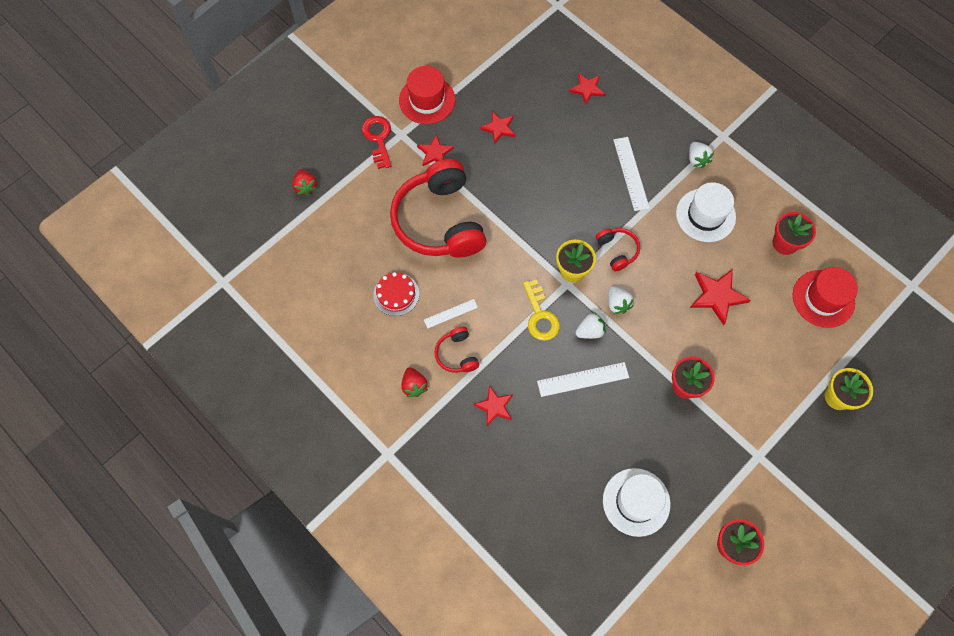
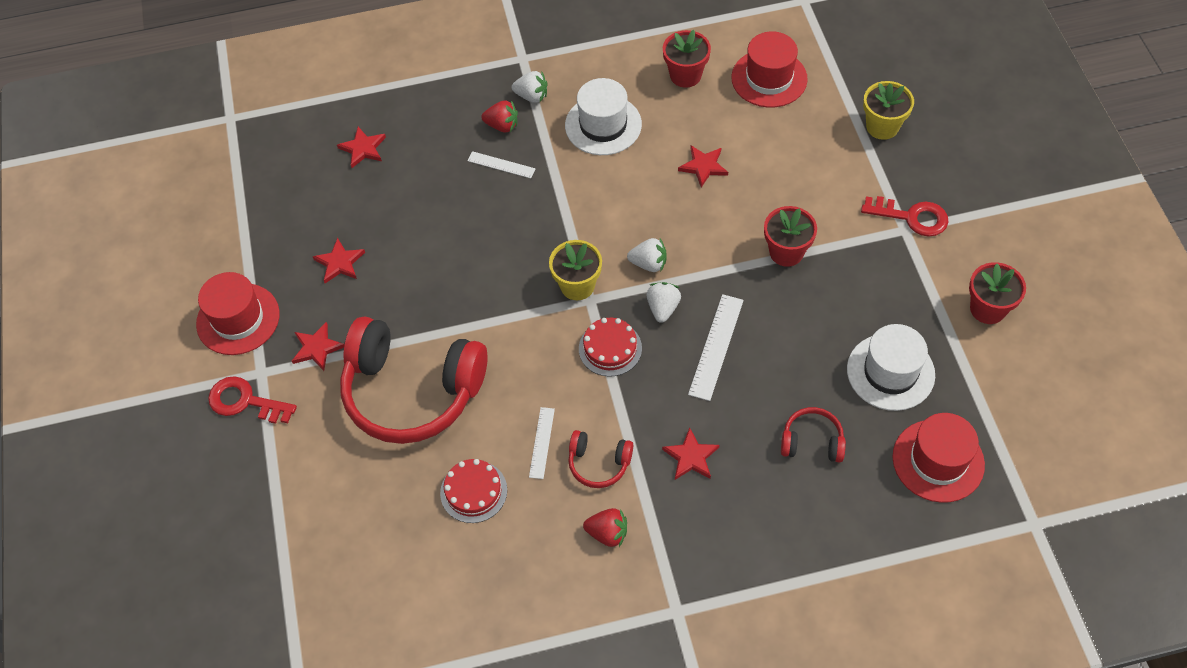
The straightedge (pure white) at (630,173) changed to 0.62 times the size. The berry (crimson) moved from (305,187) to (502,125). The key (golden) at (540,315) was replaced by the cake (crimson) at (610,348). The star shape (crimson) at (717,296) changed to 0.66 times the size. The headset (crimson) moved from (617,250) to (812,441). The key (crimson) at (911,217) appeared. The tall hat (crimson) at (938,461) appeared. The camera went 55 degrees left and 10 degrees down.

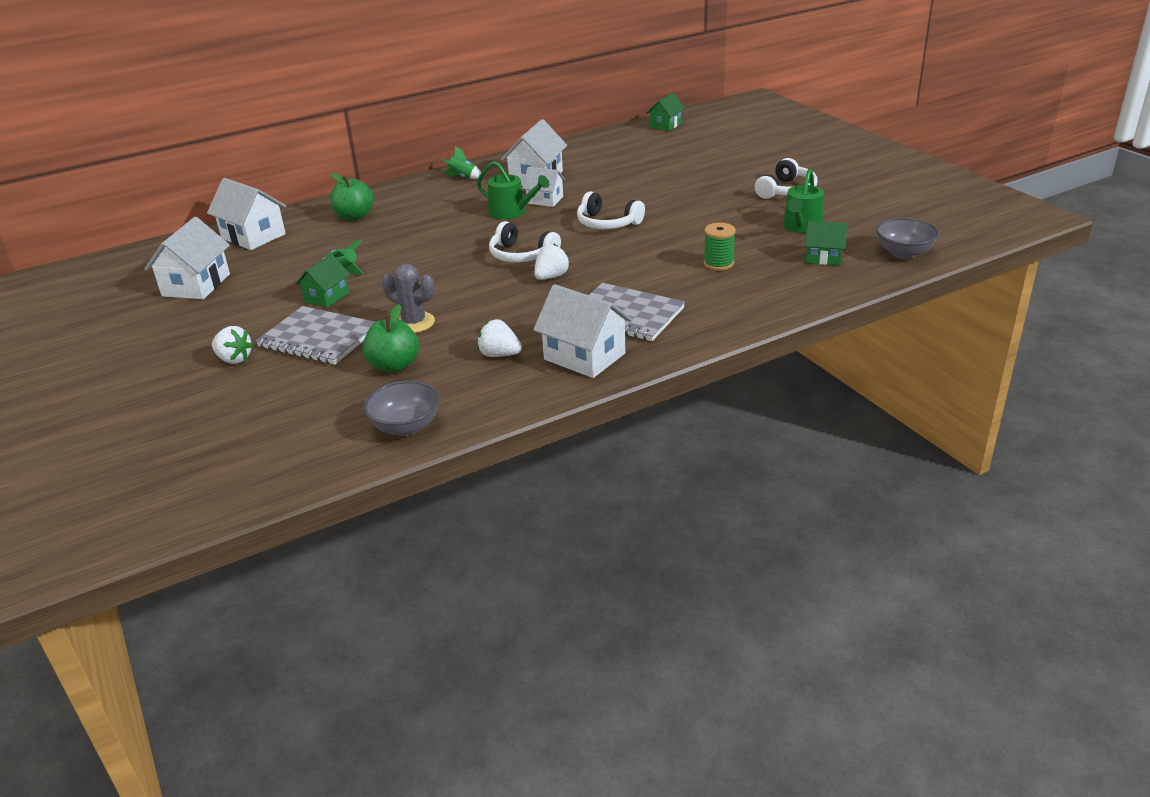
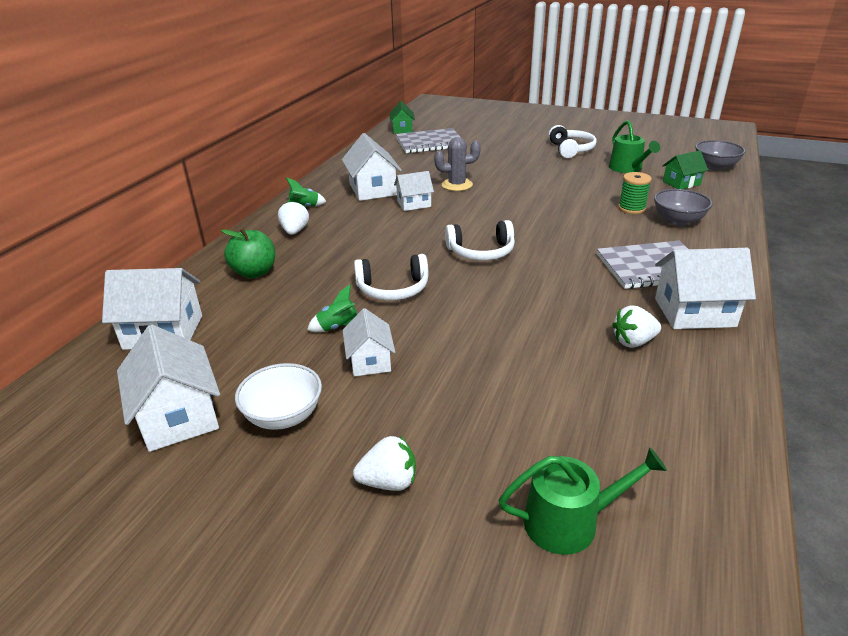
The serving bowl (pure white) at (283,416) appeared. The berry (pure white) moved from (551,277) to (295,231). The cottage (green) at (326,297) became the cottage (pure white) at (370,361). The headset (pure white) moved from (607,223) to (393,289). The notepad (gray) moved from (318,338) to (430,143). The saguaro cactus (gray) moved from (414,323) to (457,185). The watering pot (green) moved from (511,212) to (569,521). The serving bowl (gray) moved from (406,426) to (678,221). The apple (green) at (394,365) disappeared. The camera went 40 degrees left and 0 degrees up.

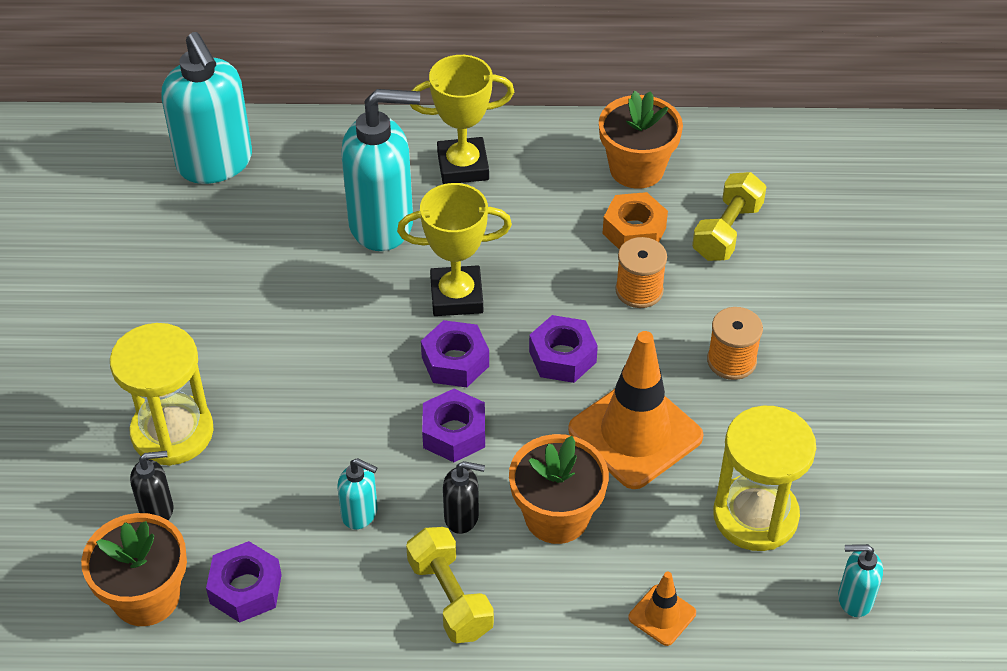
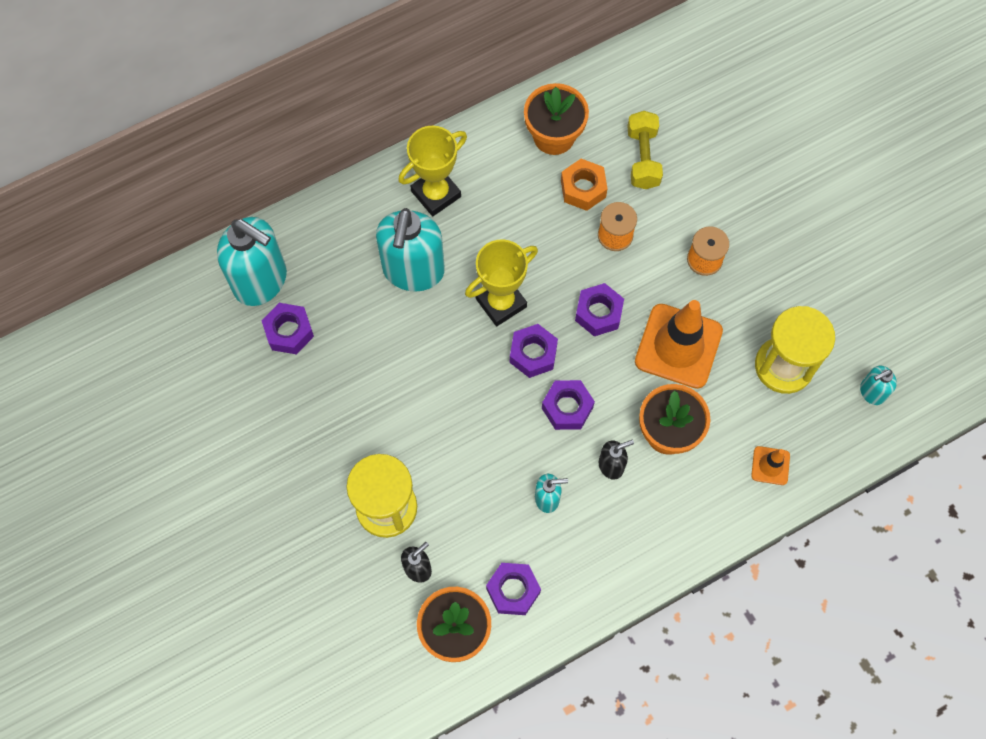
The hex nut (purple) at (289,332) appeared. The pump bottle (teal) at (382,224) turned 135 degrees clockwise. The free weight (golden) at (450,598) disappeared. The camera went 30 degrees left and 20 degrees up.

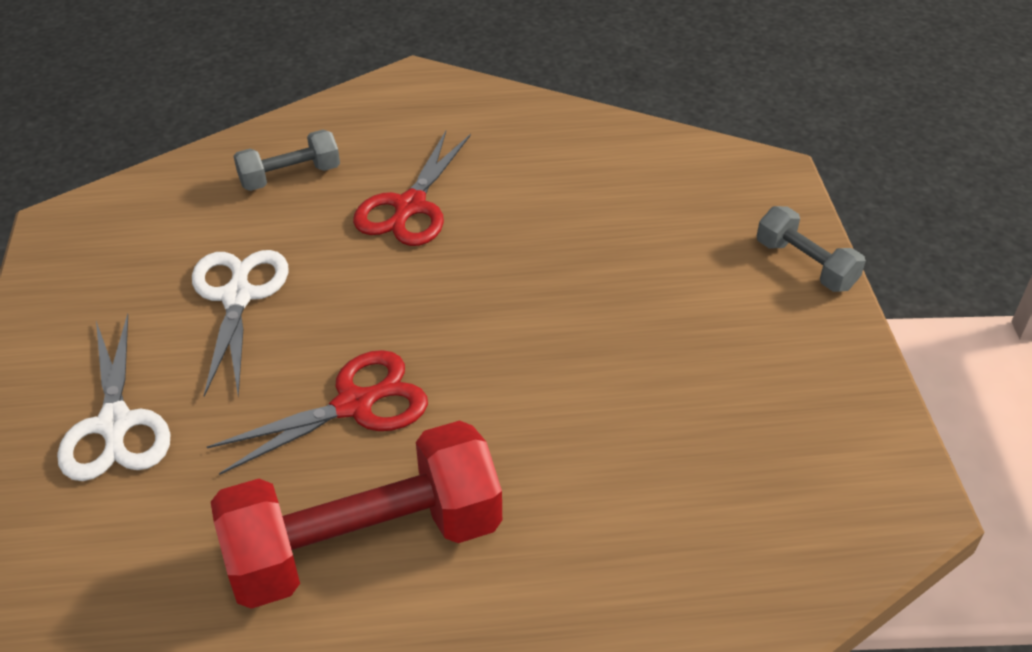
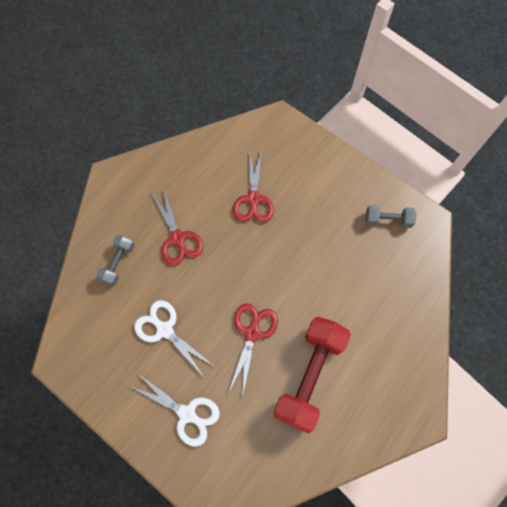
The shears (crimson) at (253,199) appeared. The free weight (gray) moved from (805,265) to (387,220). The camera went 45 degrees left and 25 degrees up.

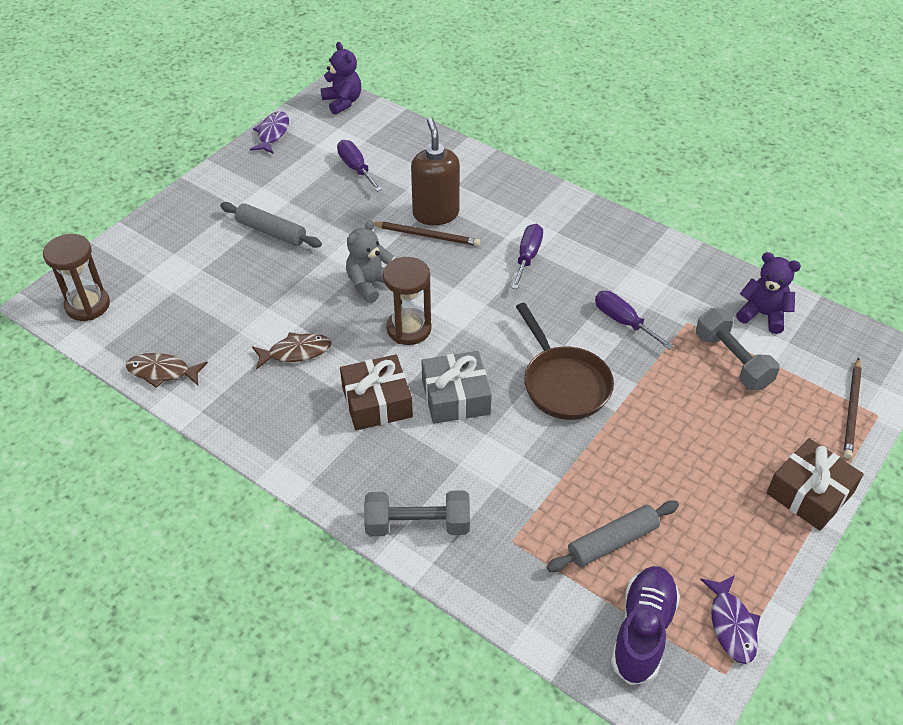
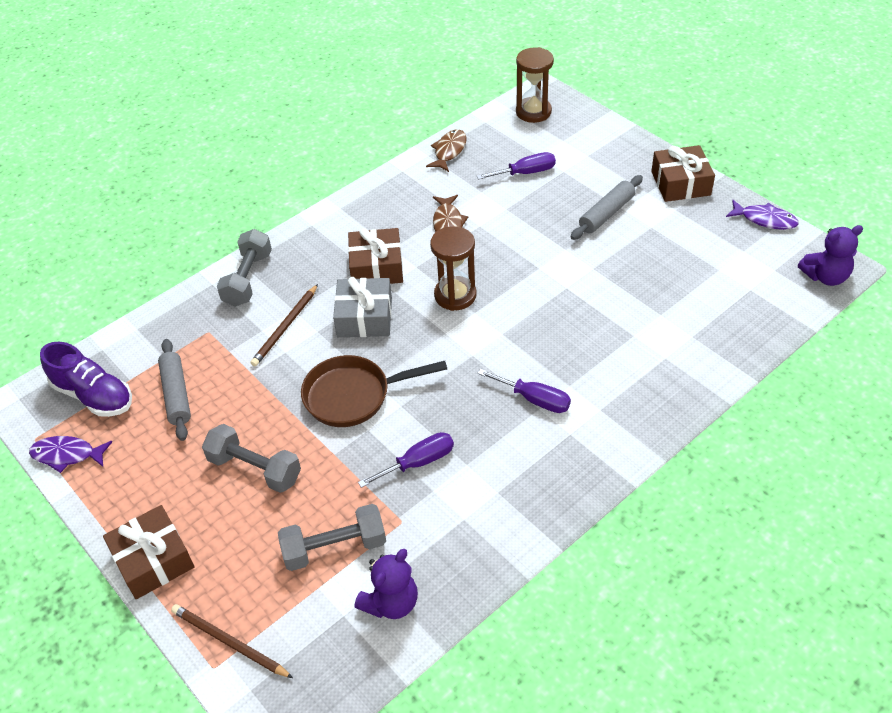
The free weight (gray) at (255,469) appeared. The pencil (brown) moved from (427,235) to (285,327). The hand screwdriver (purple) moved from (356,168) to (525,173). The present (brown) at (680,183) appeared. The teddy (gray) at (370,284) disappeared. The pump bottle (brown) at (435,214) disappeared. The camera went 105 degrees right and 0 degrees up.

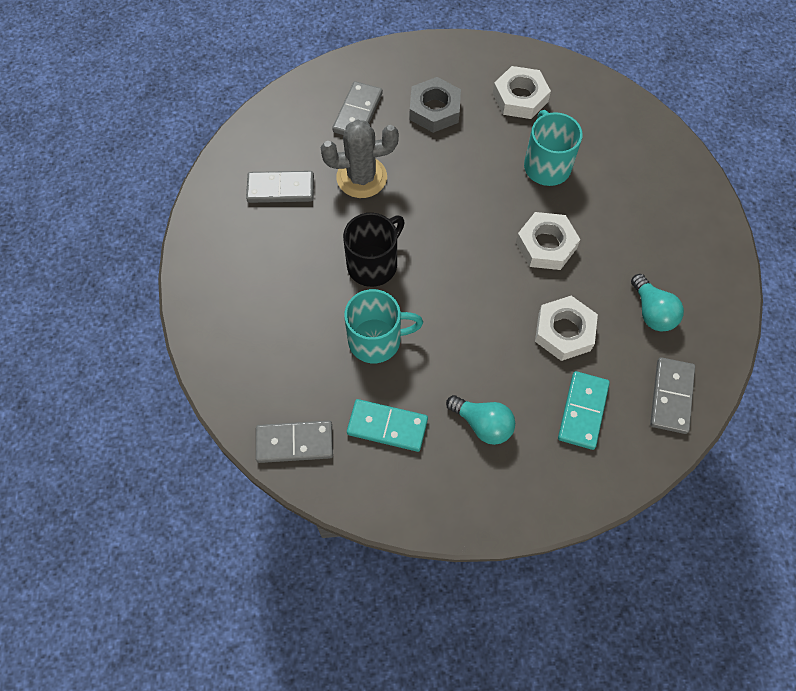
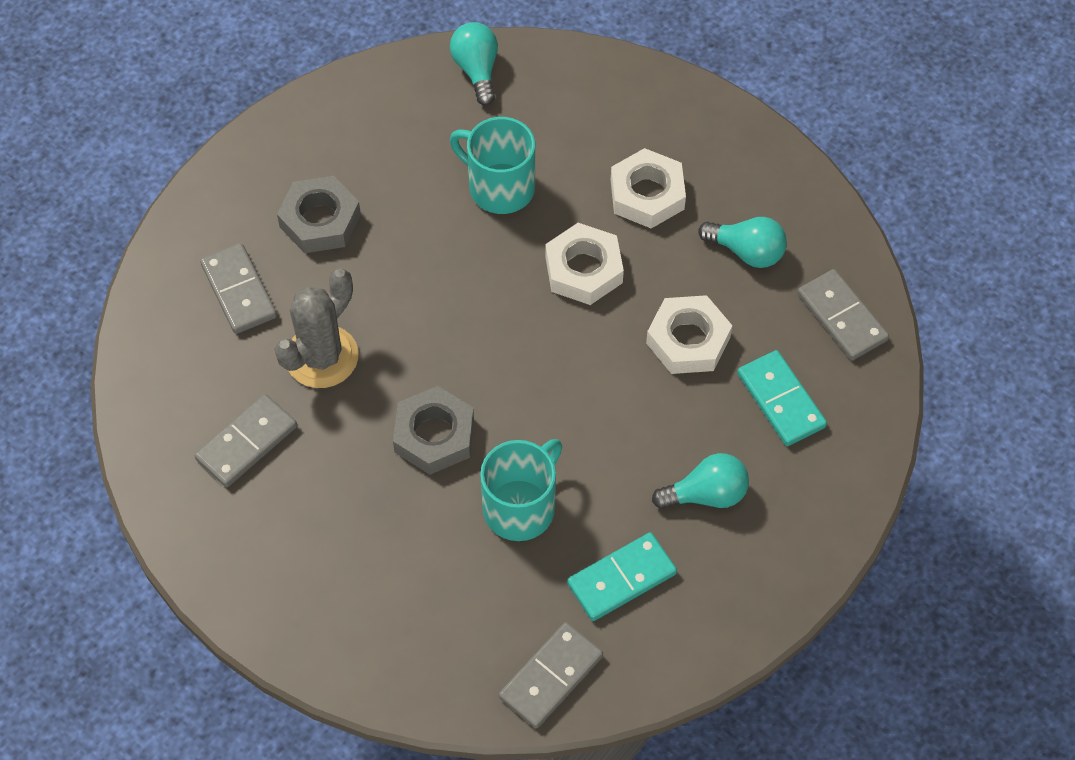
The mug (jet-black) at (373,264) was replaced by the hex nut (gray) at (434,435). The light bulb (teal) at (477,70) appeared. The hex nut (pure white) moved from (520,97) to (647,194). The camera went 45 degrees left and 5 degrees down.

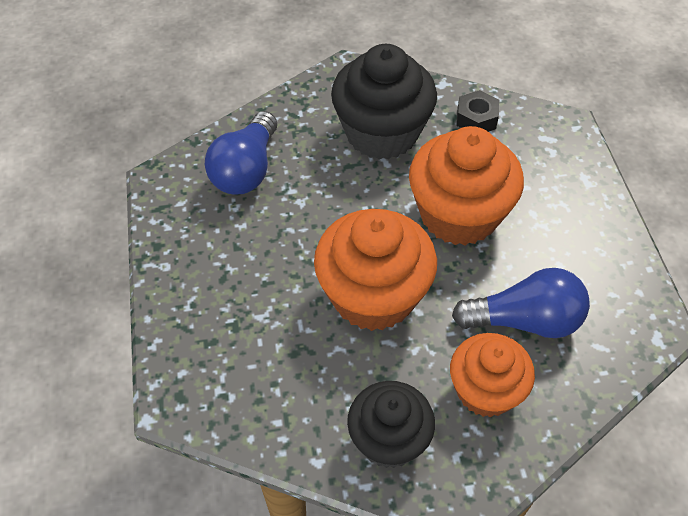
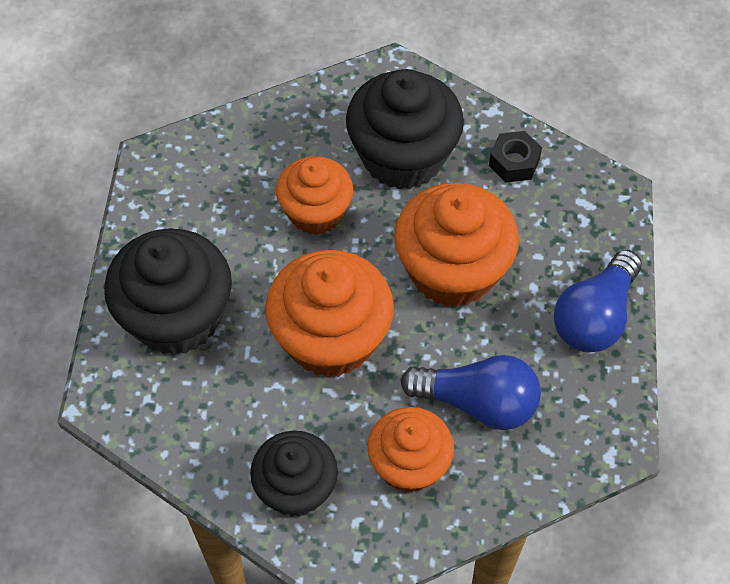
The muffin (jet-black) at (176,317) appeared. The muffin (orange-coloured) at (315,212) appeared. The light bulb (cobalt) moved from (246,169) to (595,317). The camera went 15 degrees right and 5 degrees up.

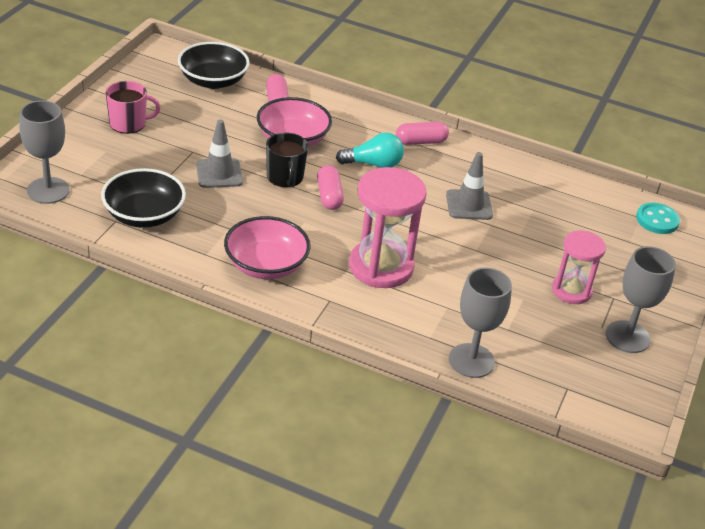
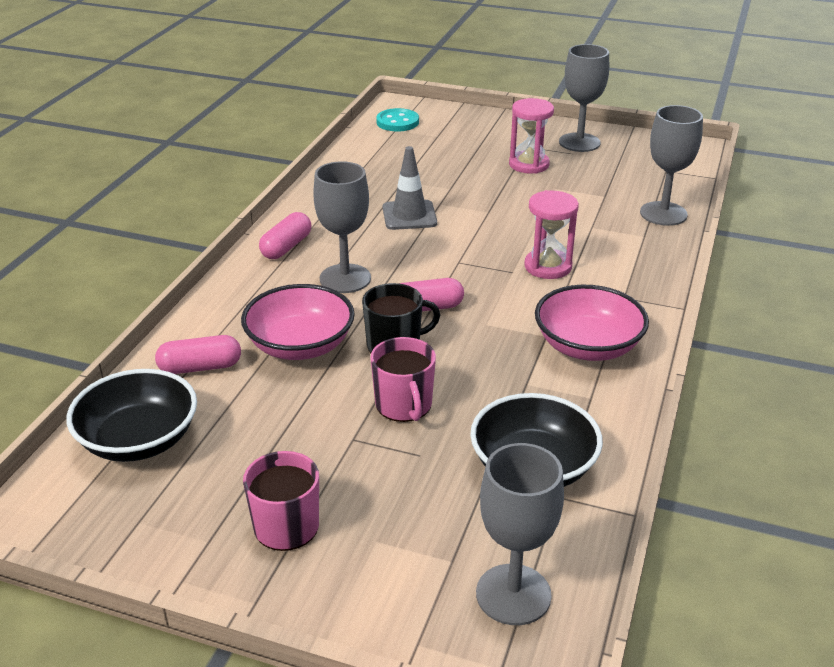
The capsule (rosy) at (421,142) turned 45 degrees clockwise. The light bulb (teal) at (373,164) was replaced by the chalice (gray) at (345,278). The traffic cone (gray) at (219,173) was replaced by the mug (rosy) at (404,405). The sand timer (rosy) at (381,267) changed to 0.62 times the size. The camera went 90 degrees left and 5 degrees down.

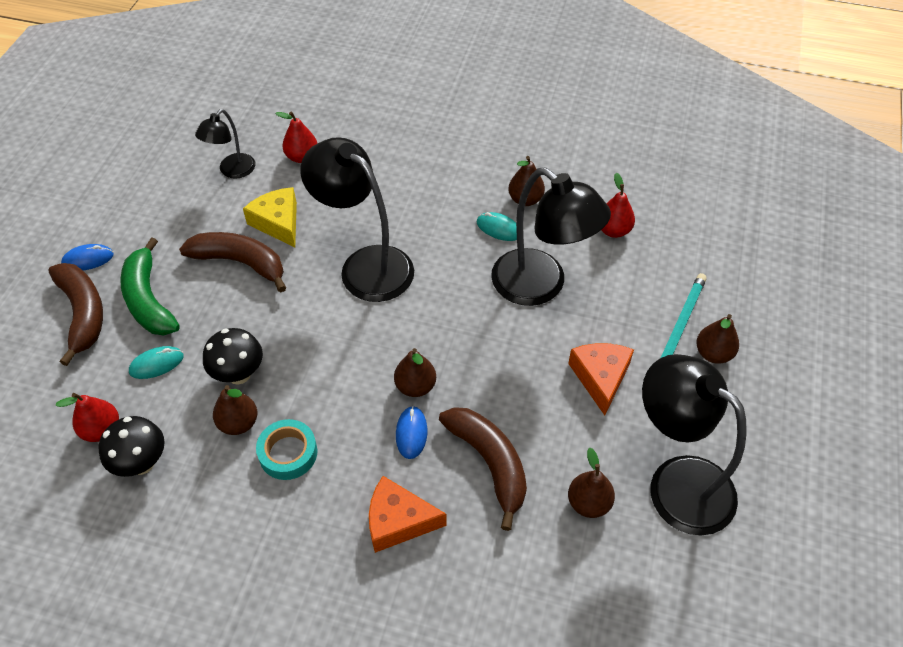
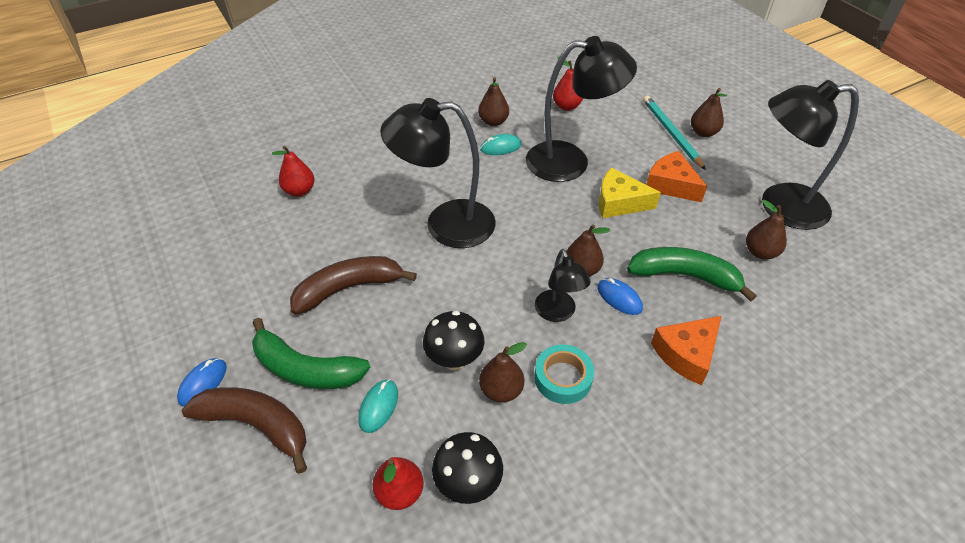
The desk lamp (jet-black) moved from (232,171) to (558,313). The cheese (golden) moved from (278,222) to (619,202). The banana (brown) at (489,463) became the banana (green) at (684,276). The camera went 45 degrees left and 5 degrees down.

